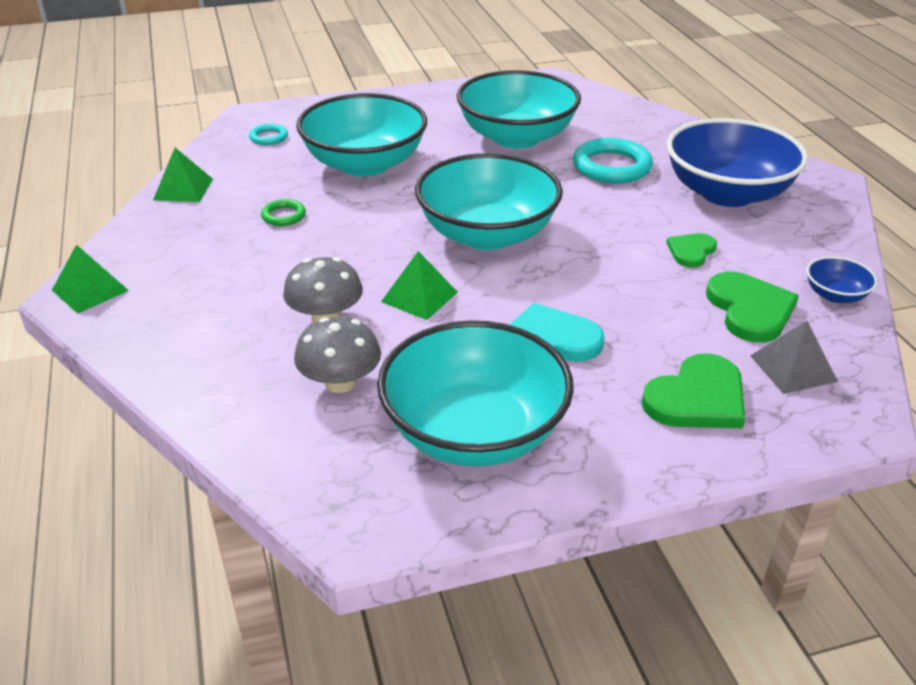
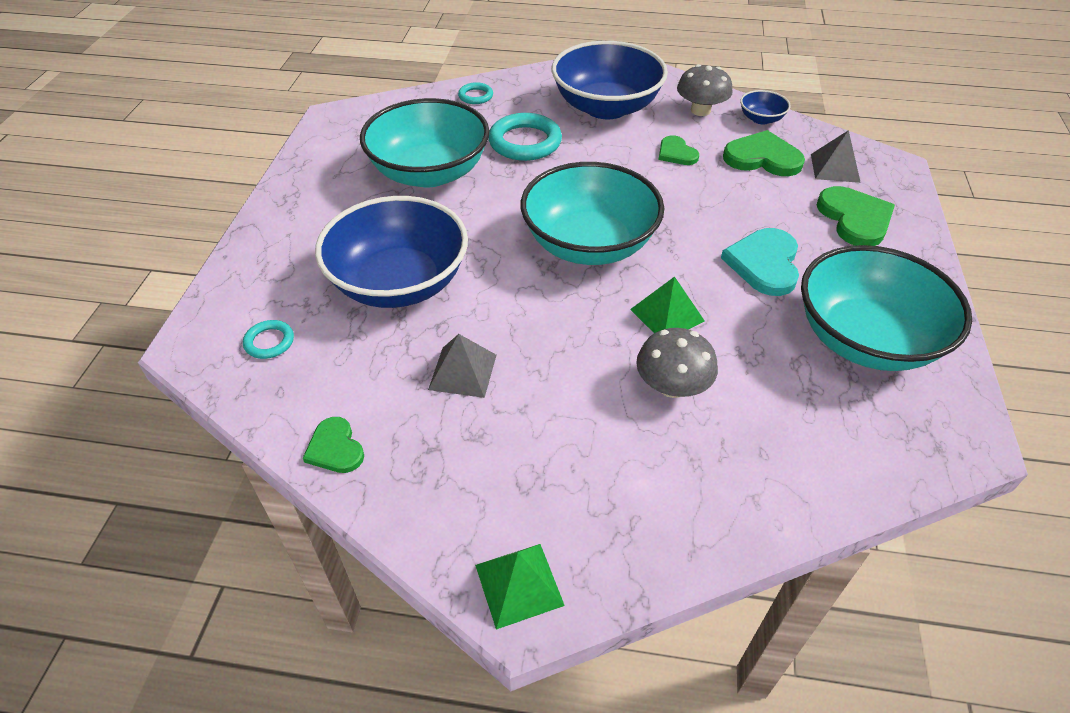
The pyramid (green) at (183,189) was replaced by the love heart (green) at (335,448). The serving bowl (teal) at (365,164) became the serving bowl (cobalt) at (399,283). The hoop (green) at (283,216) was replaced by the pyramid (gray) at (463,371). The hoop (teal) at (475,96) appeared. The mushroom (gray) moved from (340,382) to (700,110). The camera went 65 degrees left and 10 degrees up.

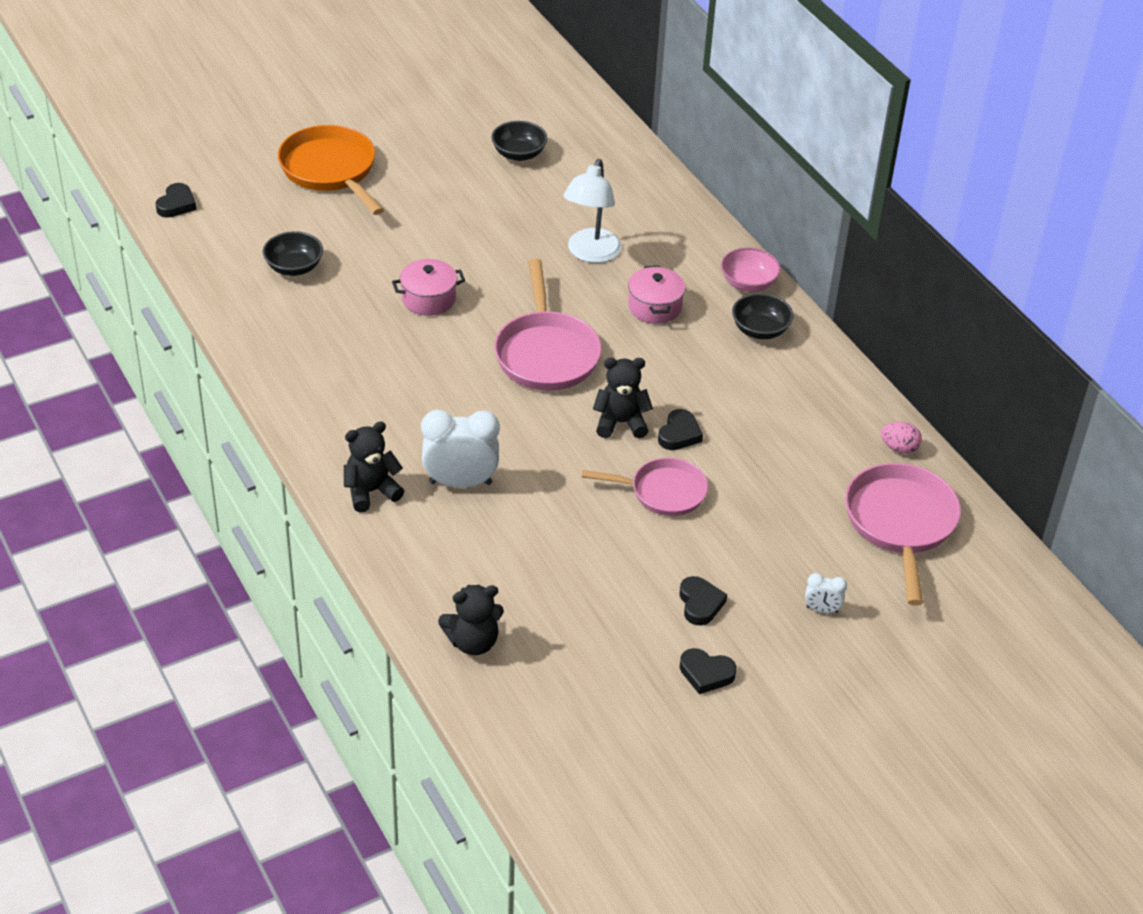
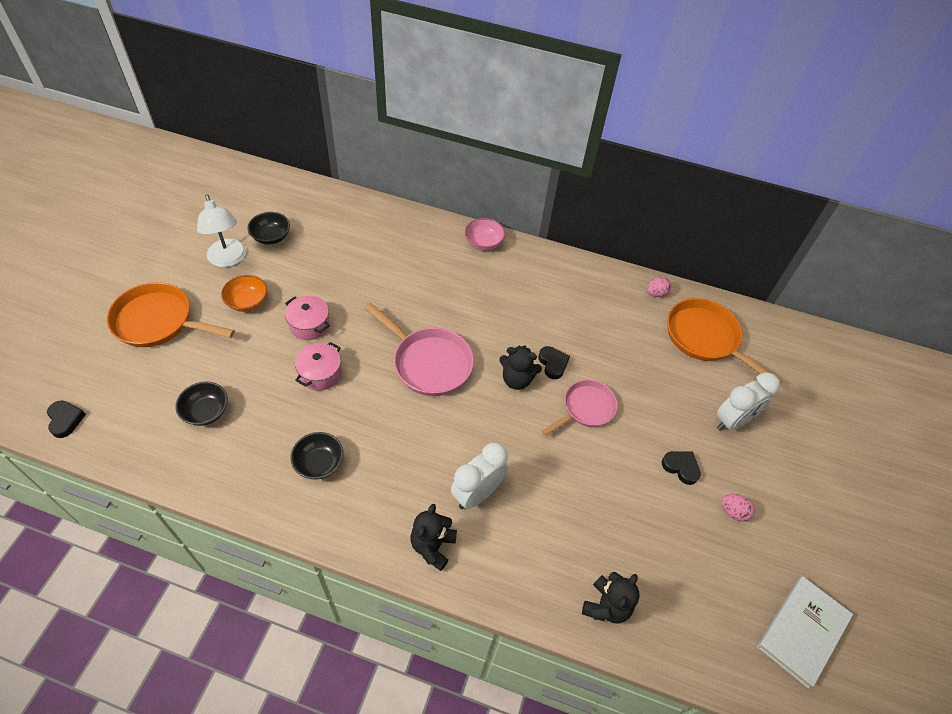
The desk lamp (pure white) moved from (590,254) to (228,259). The serving bowl (orange-coloured) at (247,302) appeared. The cooking pot (rosy) moved from (655,307) to (309,325). The serving bowl (jet-black) moved from (760,330) to (319,463). The teddy (jet-black) at (620,423) turned 120 degrees counterclockwise. The pan (rosy) at (900,524) became the pan (orange-coloured) at (705,338). The alarm clock (pure white) at (822,610) changed to 2.06 times the size. The love heart (jet-black) at (706,673) was replaced by the egg shape (rosy) at (733,512). The book (pure white) at (802,631) appeared. The camera went 45 degrees left and 10 degrees up.

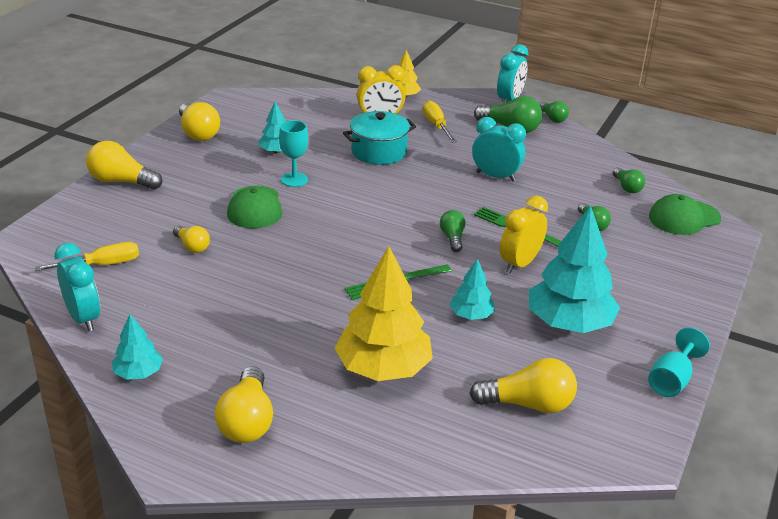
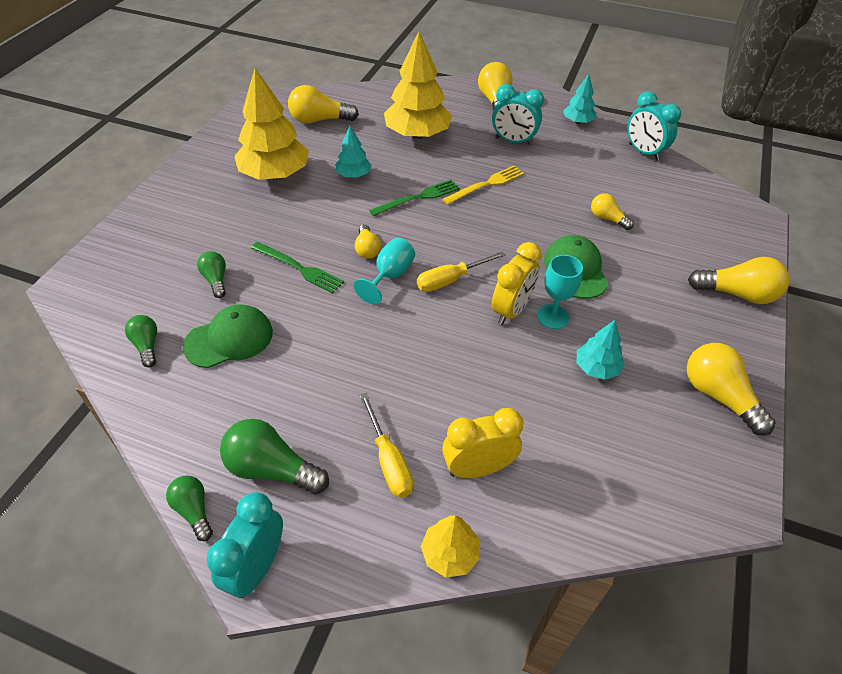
The peaked cap (green) moved from (684,218) to (229,339). The fir tree (teal) at (569,323) became the fir tree (golden) at (275,174). The chalice (teal) moved from (671,380) to (390,276). The light bulb (green) at (452,238) became the light bulb (golden) at (367,249). The hand screwdriver (golden) moved from (102,265) to (450,280). The dinner fork (golden) at (486,185) appeared. The alarm clock (teal) moved from (495,176) to (513,141). The alarm clock (golden) moved from (519,264) to (511,310). The cooking pot (teal) at (379,152) disappeared. The camera went 175 degrees right and 15 degrees up.

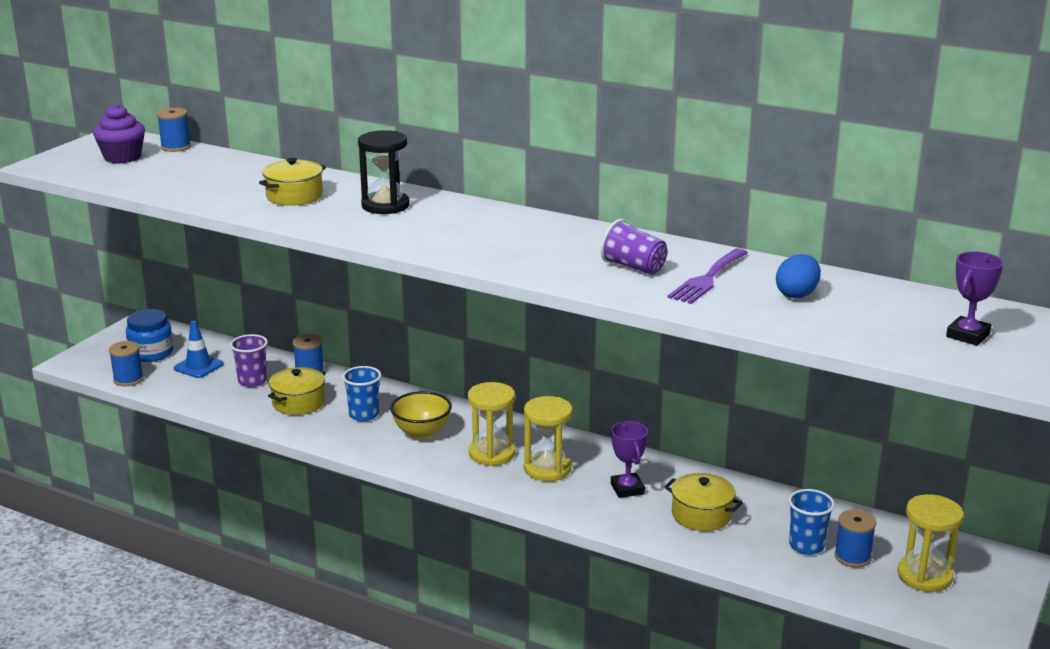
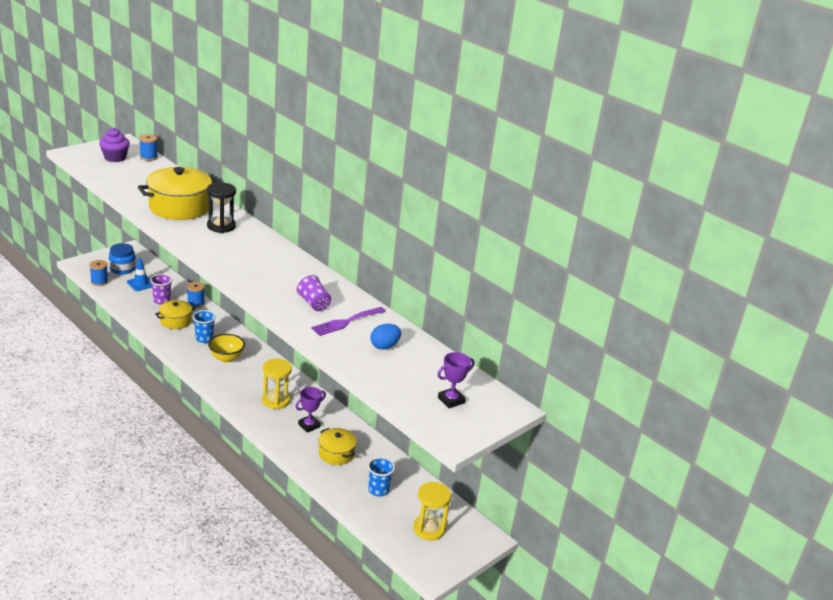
The cooking pot (golden) at (294,196) changed to 1.82 times the size. The award cup (purple) at (627,489) turned 45 degrees clockwise. The sand timer (golden) at (492,453) disappeared. The bobbin (cobalt) at (852,557) disappeared. The camera went 15 degrees right and 5 degrees up.

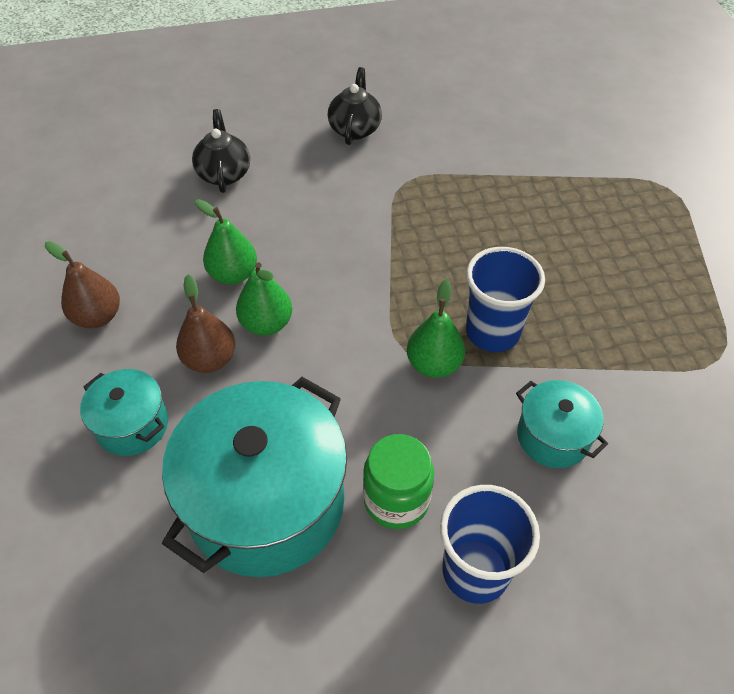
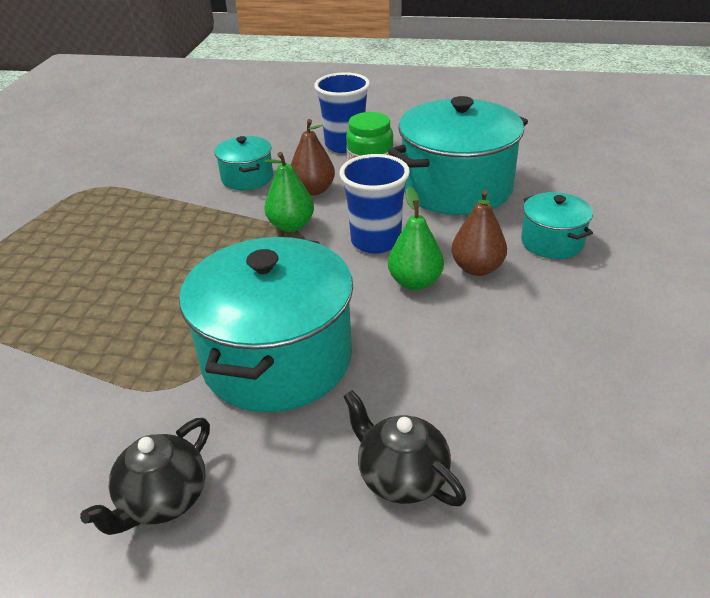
The cooking pot (teal) at (277,359) appeared. The pear fruit (brown) moved from (97,317) to (313,190). The cup (cobalt) moved from (492,332) to (376,241). The tea pot (jet-black) at (224,173) turned 120 degrees clockwise. The pear fruit (green) at (233,274) disappeared. The camera went 155 degrees left and 15 degrees down.

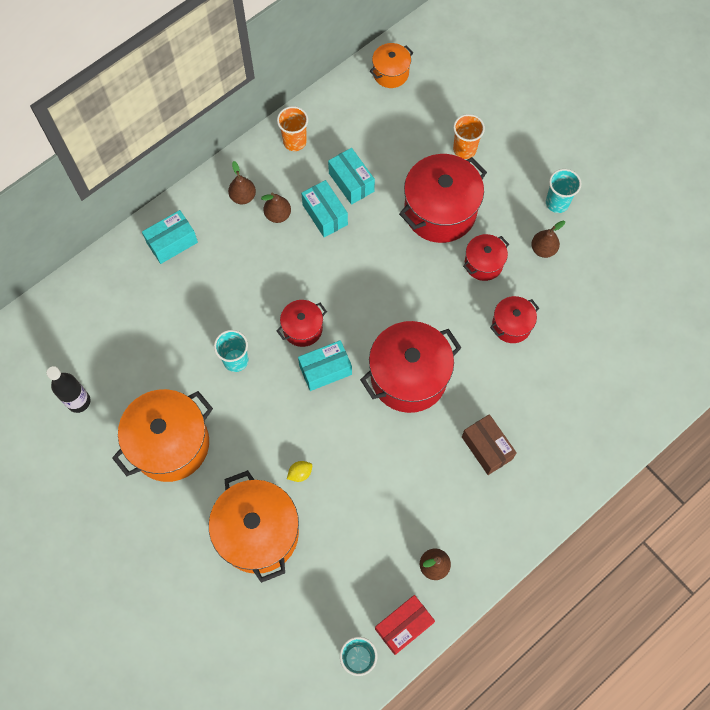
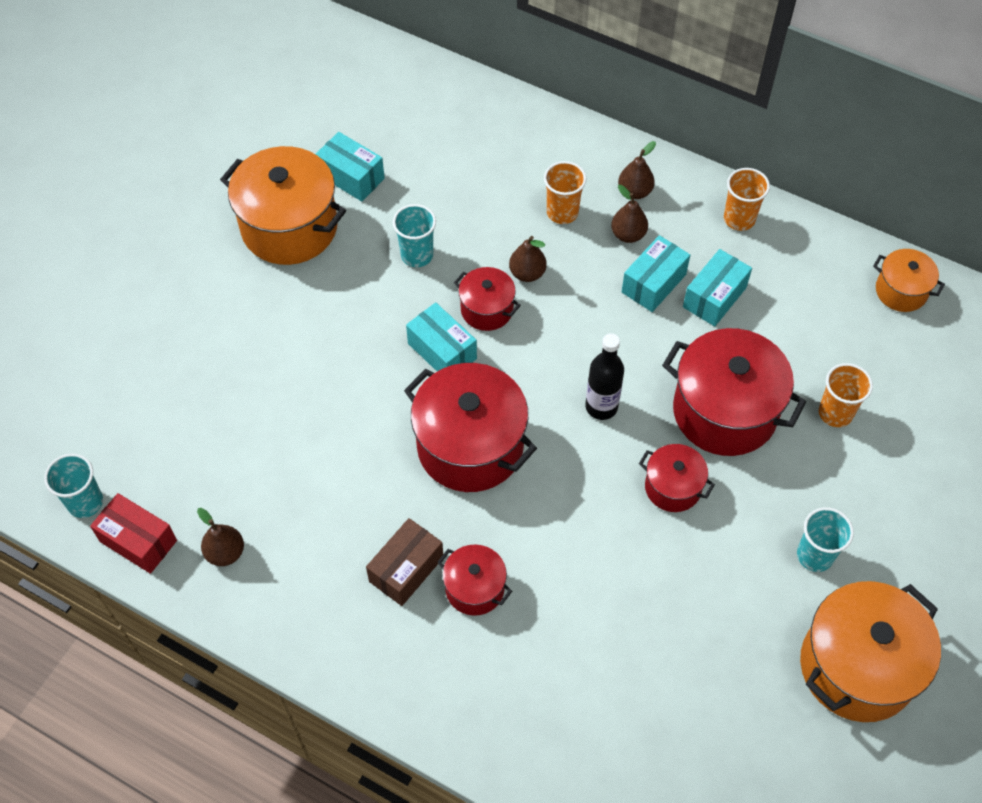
The parcel (teal) moved from (172,242) to (351,177). The cooking pot (crimson) moved from (511,325) to (474,588). The pear fruit (brown) moved from (543,249) to (527,273). The cup (orange-coloured) at (562,212) appeared. The bottle (jet-black) moved from (78,401) to (601,407). The cooking pot (orange-coloured) moved from (258,533) to (857,666). The citrus fruit (golden) at (300,473) disappeared. The camera went 70 degrees right and 10 degrees down.

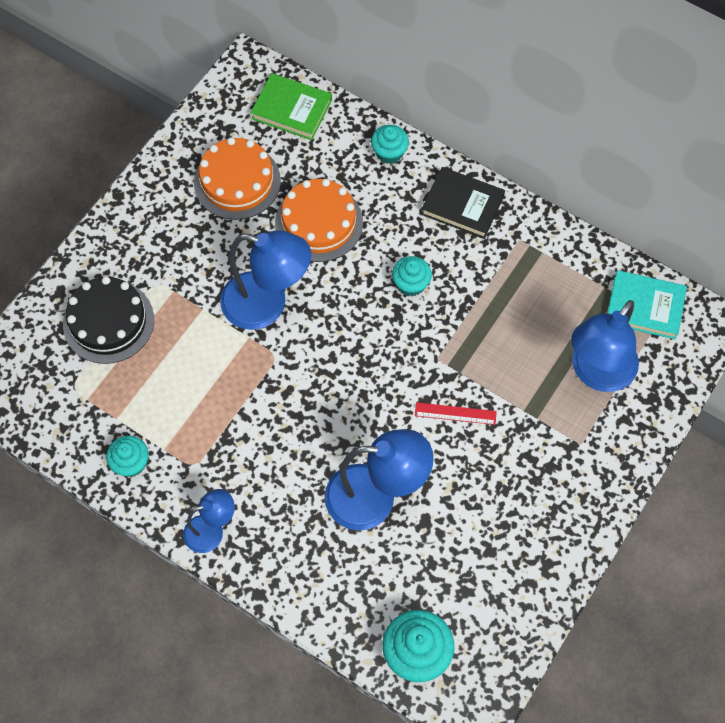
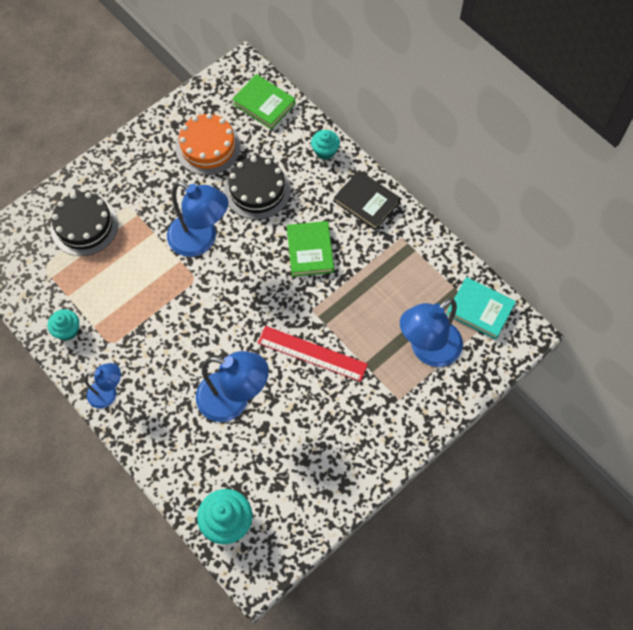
The cake (orange-coloured) at (319,223) became the cake (jet-black) at (257,190). The straightedge (crimson) at (455,413) changed to 1.79 times the size. The muffin (teal) at (411,284) was replaced by the book (green) at (310,250). The camera went 15 degrees right and 0 degrees up.

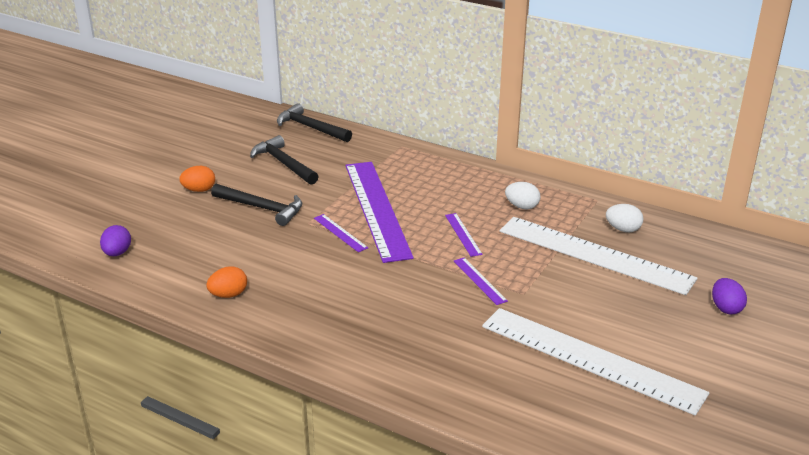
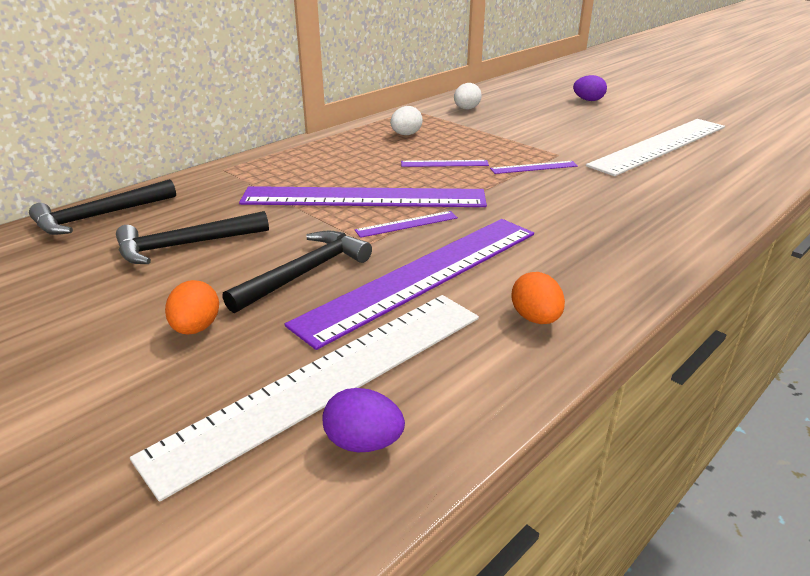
The straightedge (pure white) moved from (594,254) to (328,380). The straightedge (purple) at (423,275) appeared. The camera went 75 degrees left and 0 degrees up.

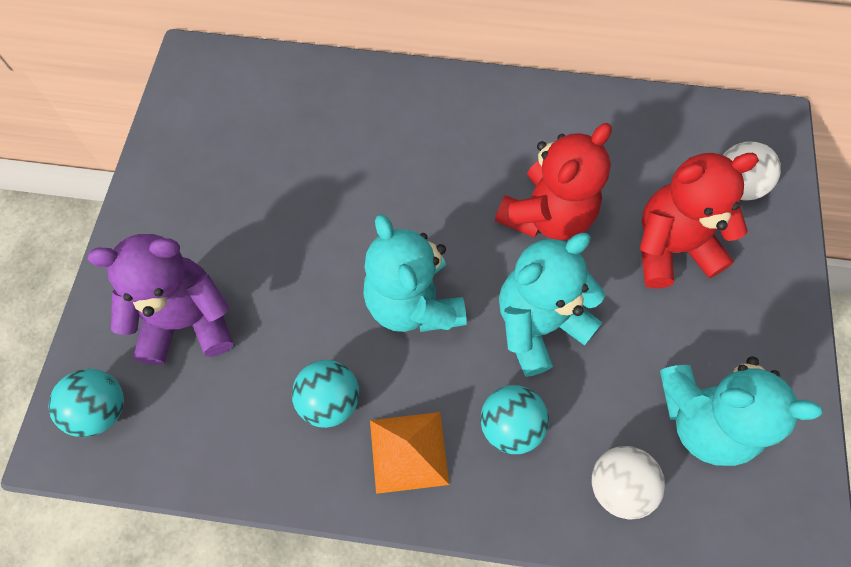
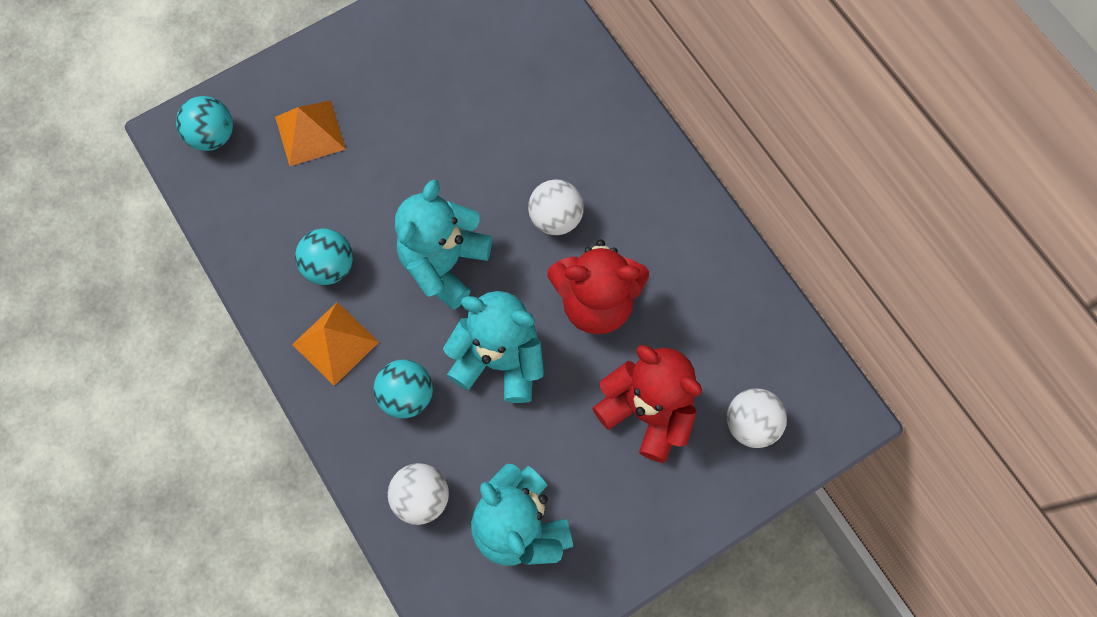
The teddy (purple) at (187,321) was replaced by the pyramid (orange-coloured) at (310,133). The sphere (pure white) at (555,218) appeared. The camera went 50 degrees right and 5 degrees up.

